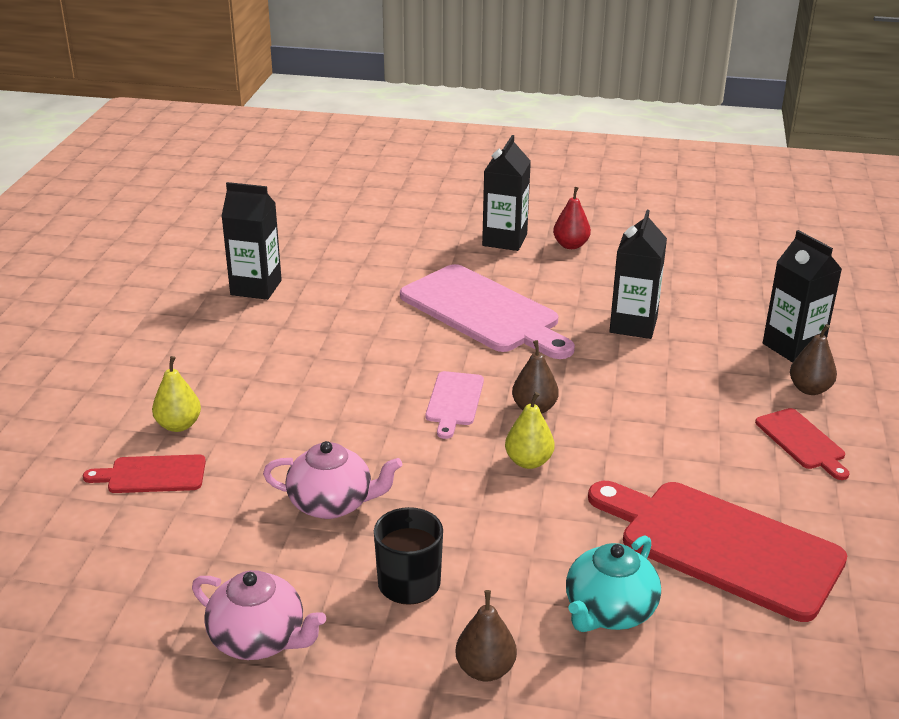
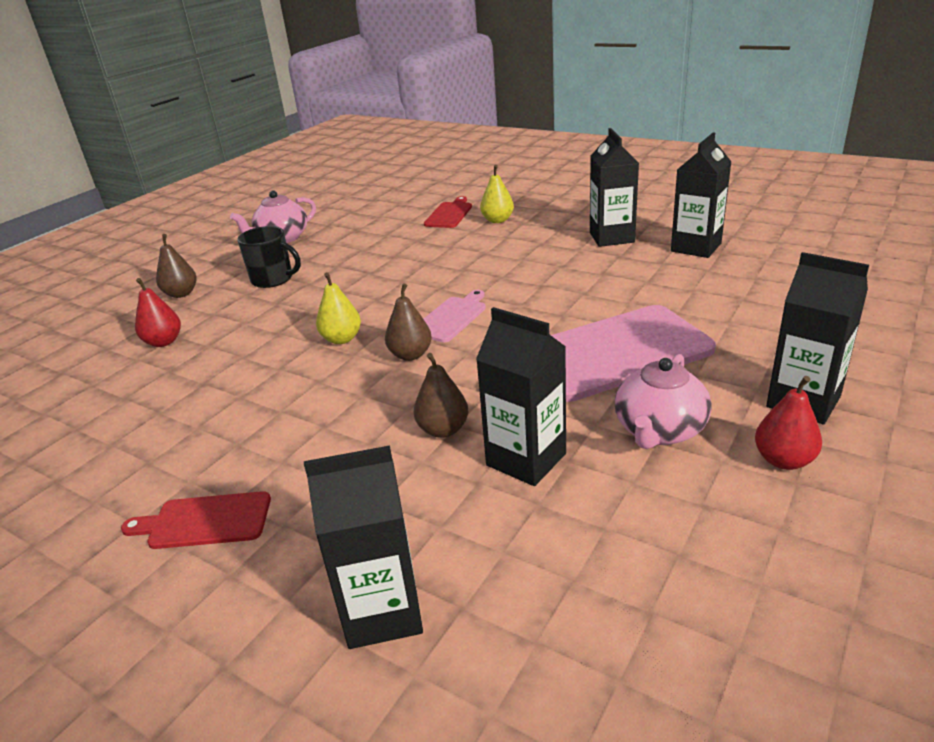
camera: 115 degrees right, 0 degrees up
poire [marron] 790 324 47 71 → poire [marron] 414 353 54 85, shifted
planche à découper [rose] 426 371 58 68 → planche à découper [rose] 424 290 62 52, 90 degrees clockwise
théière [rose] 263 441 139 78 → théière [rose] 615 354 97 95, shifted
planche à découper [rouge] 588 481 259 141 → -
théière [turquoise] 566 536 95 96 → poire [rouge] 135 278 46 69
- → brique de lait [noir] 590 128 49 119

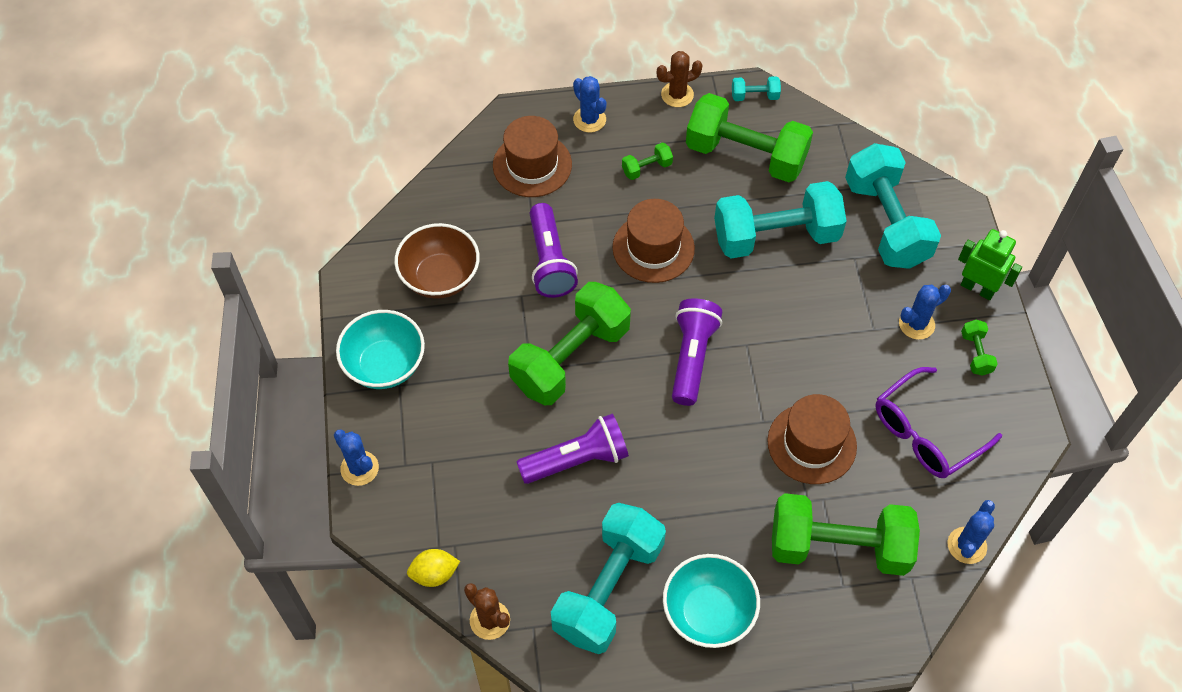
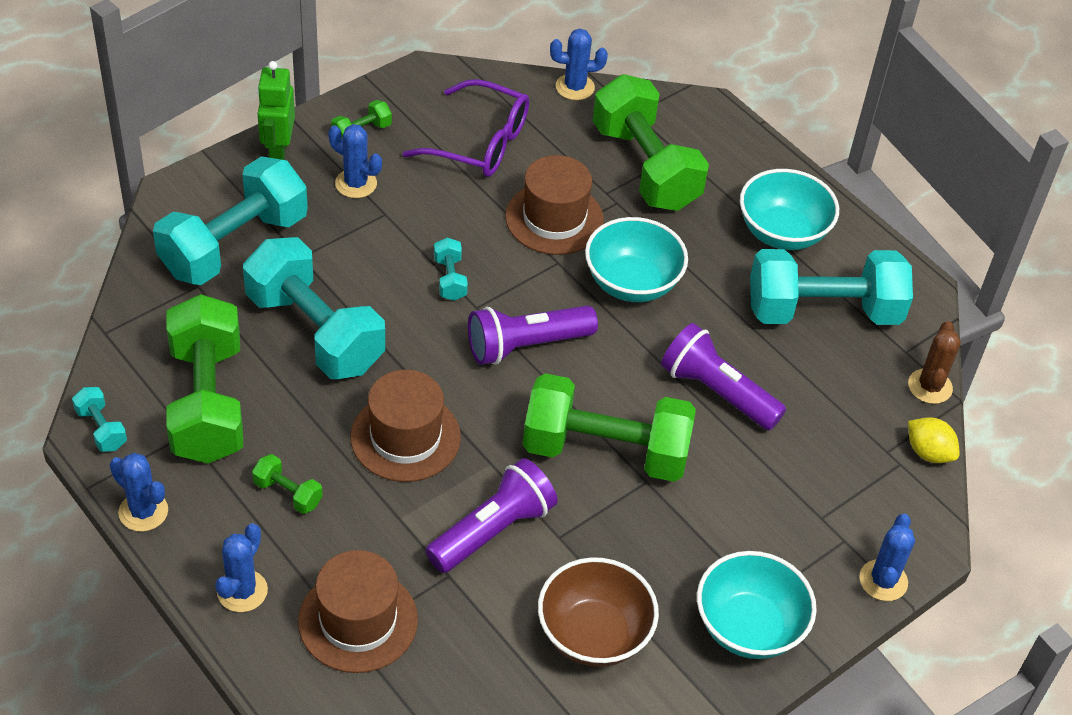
camera: 125 degrees left, 10 degrees down
cactus [marron] 657 51 46 56 → cactus [bleu] 110 453 58 79
- → bol [turquoise] 585 217 103 85
- → haltère [turquoise] 434 238 34 63

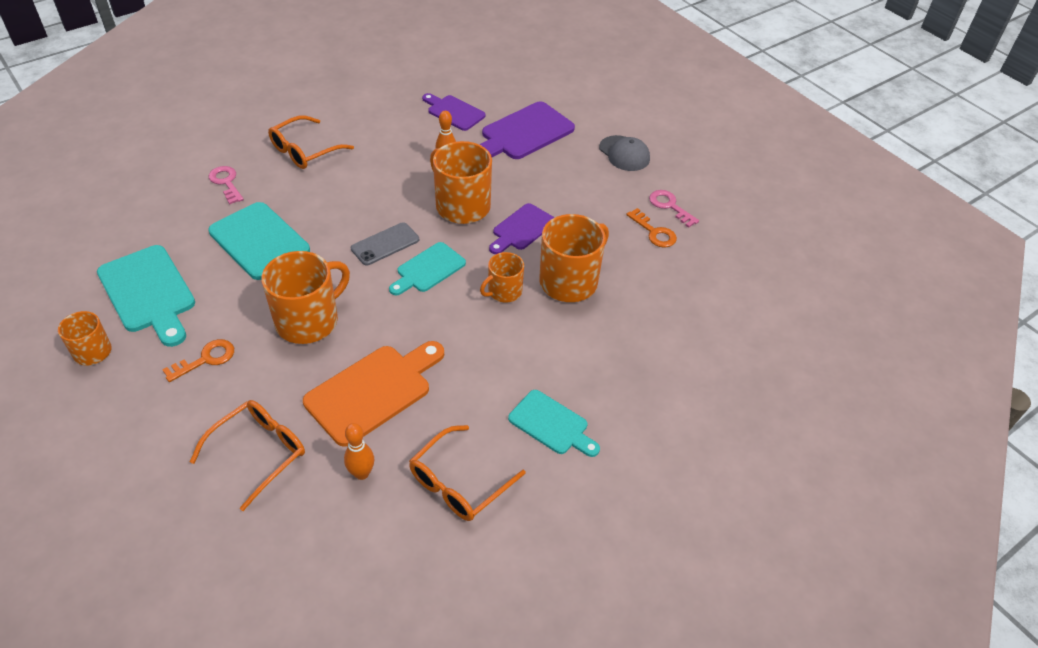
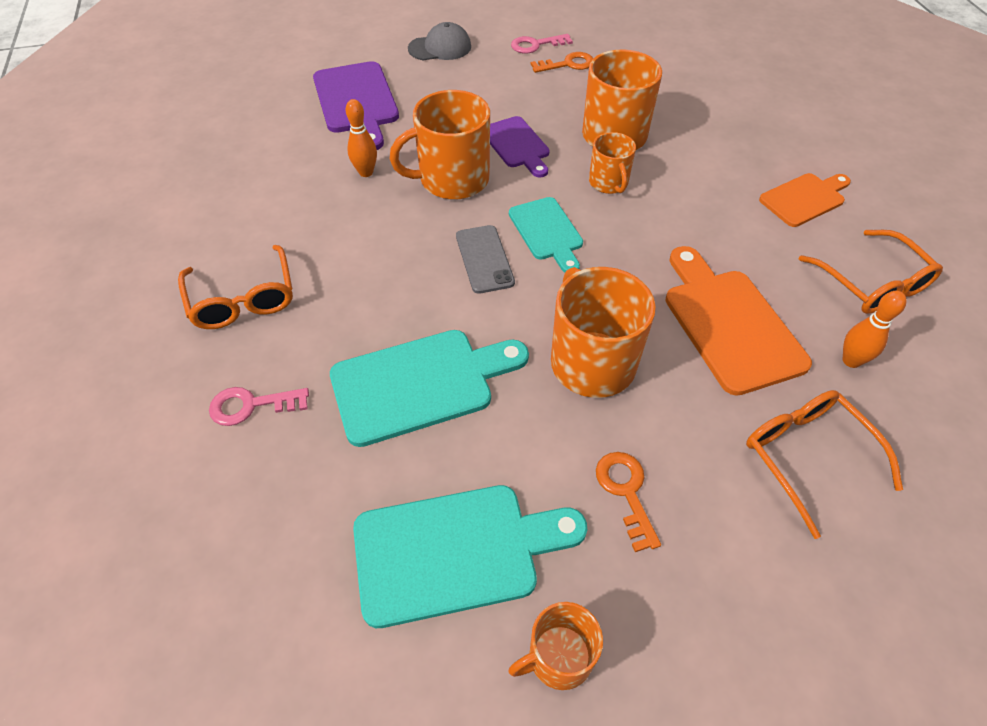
camera: 65 degrees left, 5 degrees up
planche à découper [violet] 422 93 64 38 → -
planche à découper [turquoise] 508 390 92 67 → planche à découper [orange] 759 173 92 54

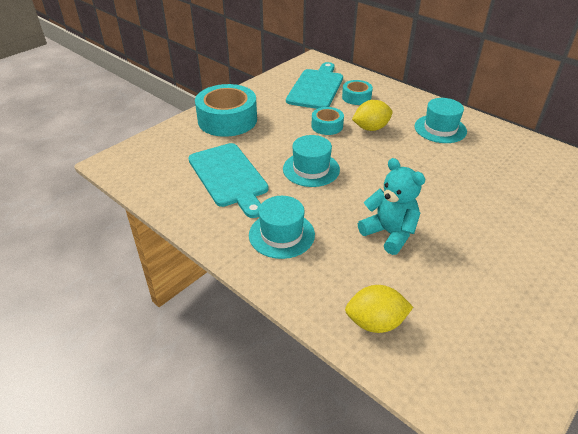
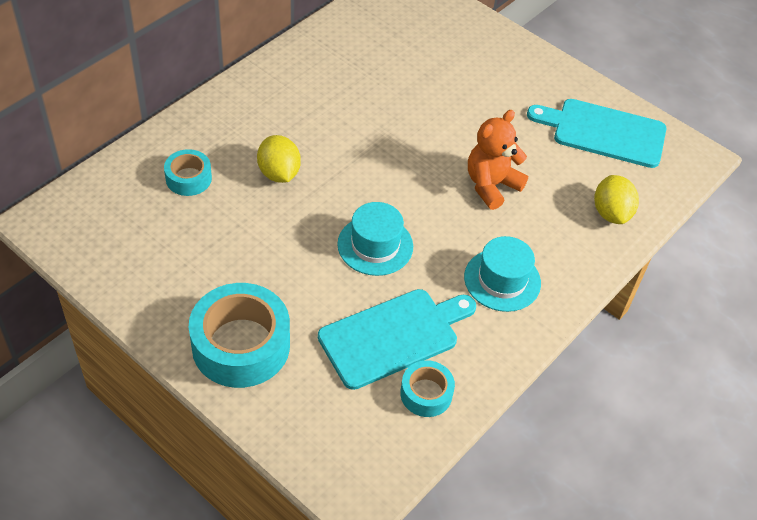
camera: 95 degrees left, 10 degrees up
planche à découper [turquoise] 286 62 57 47 → planche à découper [turquoise] 527 99 139 69, shifted
chapeau [turquoise] 414 98 53 45 → -
ruban adhésif [turquoise] 312 107 32 28 → ruban adhésif [turquoise] 400 360 55 57, shifted
ours en peluche [turquoise] 358 158 67 97 → ours en peluche [orange] 468 110 60 100

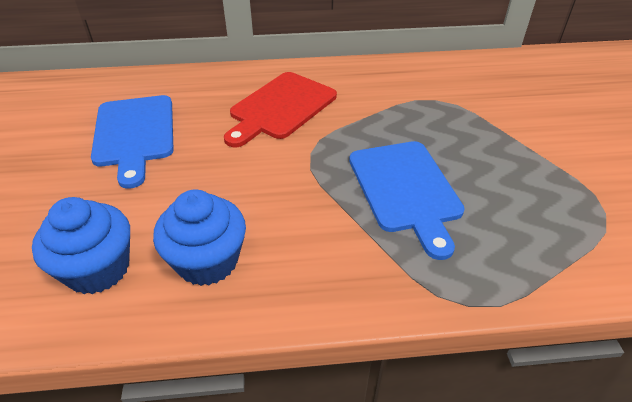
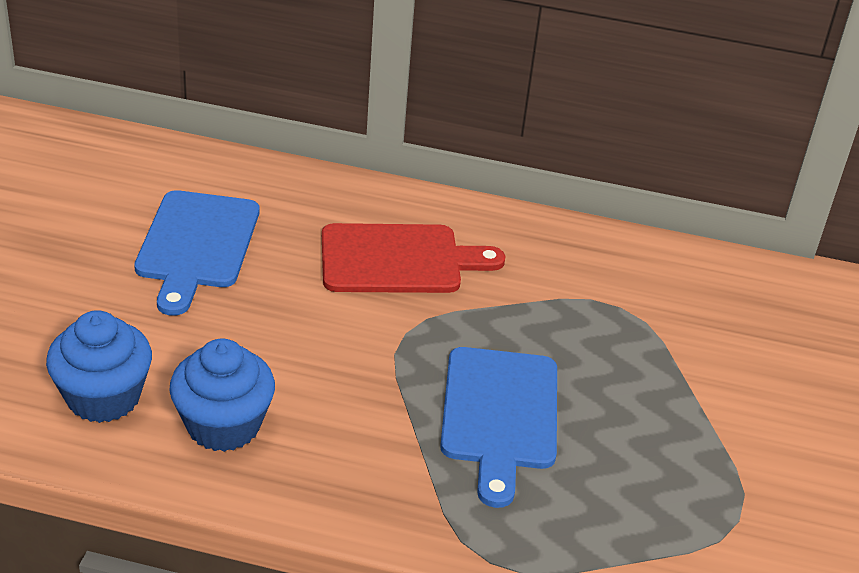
camera: 15 degrees right, 5 degrees down
planche à découper [rouge] 224 72 113 75 → planche à découper [rouge] 322 223 183 70, 150 degrees counterclockwise

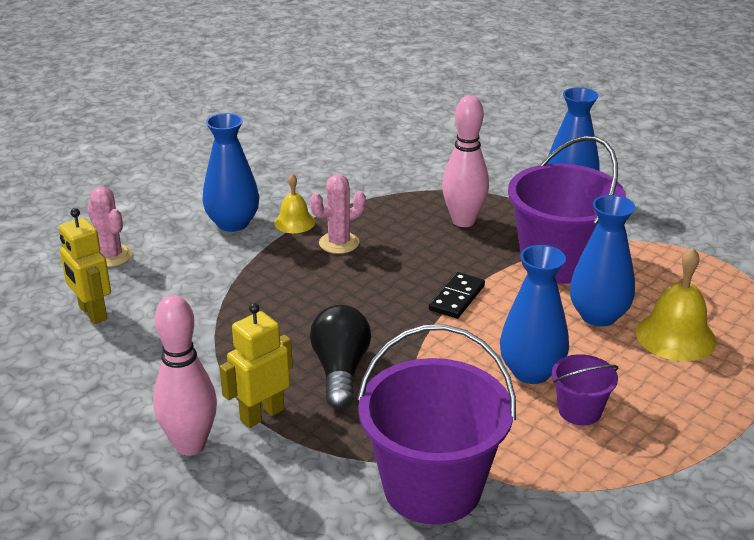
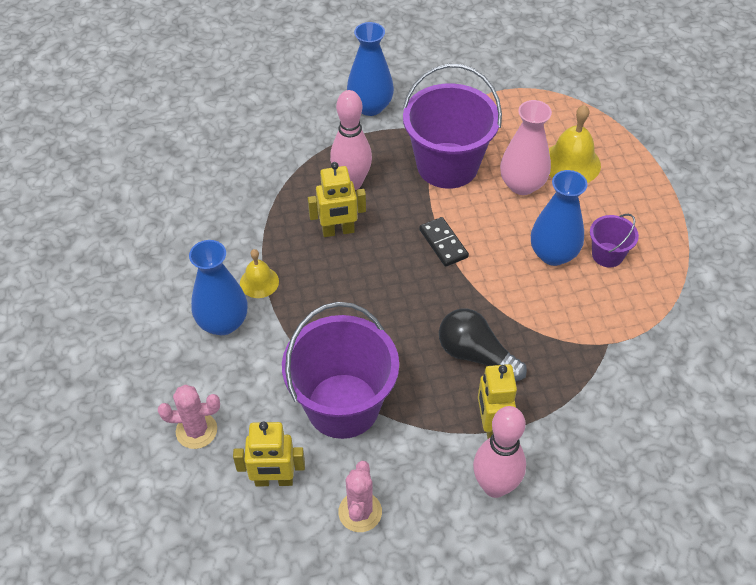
camera: 55 degrees left, 20 degrees up
cactus [rose] 310 174 56 80 → cactus [rose] 338 461 44 71, shifted
vase [bleu] 570 195 65 132 → vase [rose] 500 100 52 95
seau [violet] 357 325 159 200 → seau [violet] 282 302 117 137, shifted
- → robot [jaune] 308 162 58 75

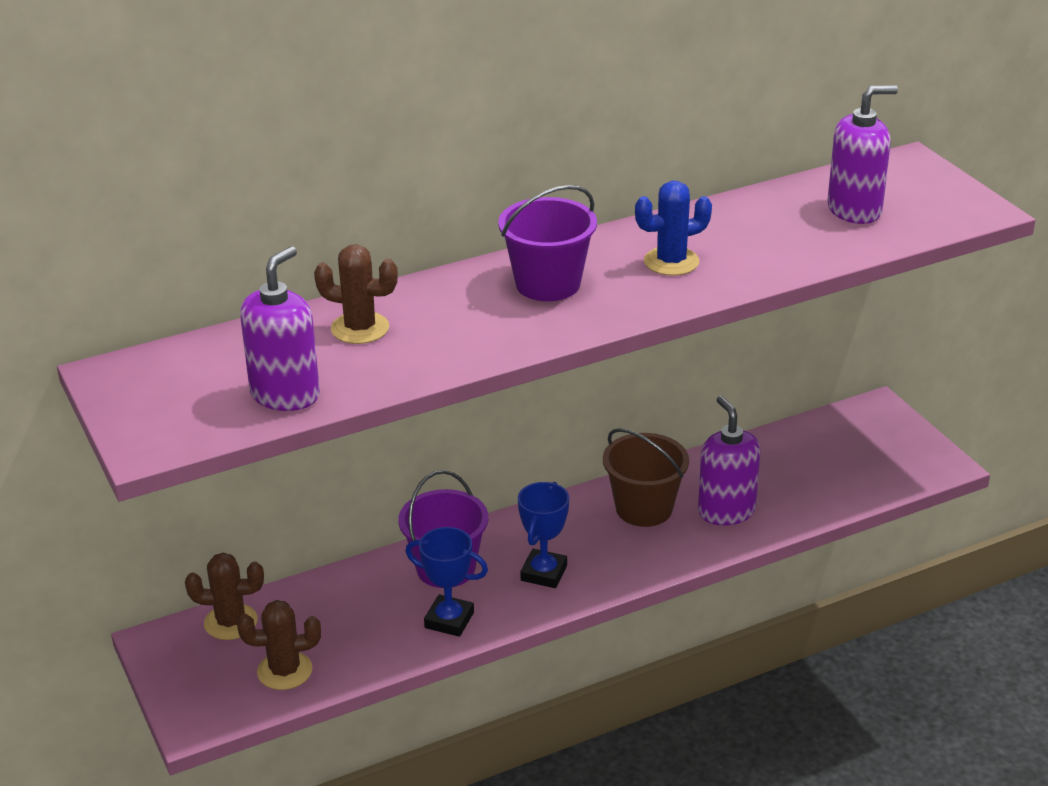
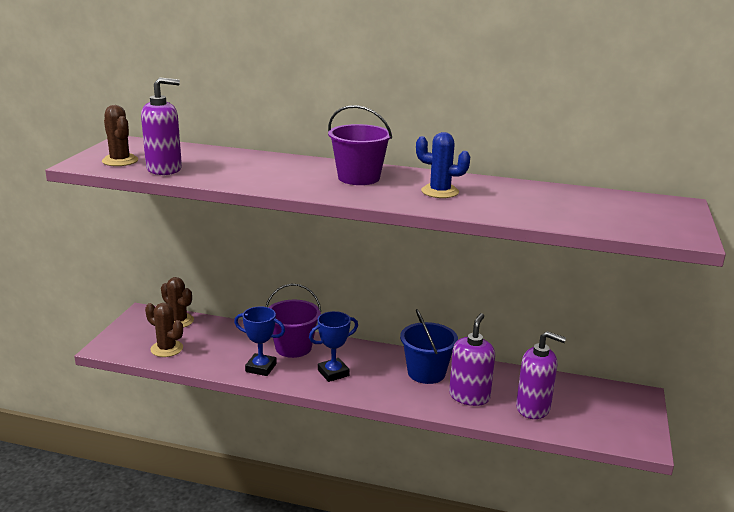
camera: 40 degrees right, 10 degrees down
distributeur de savon [violet] 827 85 71 139 → distributeur de savon [violet] 516 331 50 88, shifted
cactus [marron] 314 244 84 100 → cactus [marron] 102 105 36 61, shifted
seau [marron] 603 428 86 99 → seau [bleu] 400 309 58 75
trophée [bleu] 406 527 82 110 → trophée [bleu] 234 307 51 69, 45 degrees counterclockwise

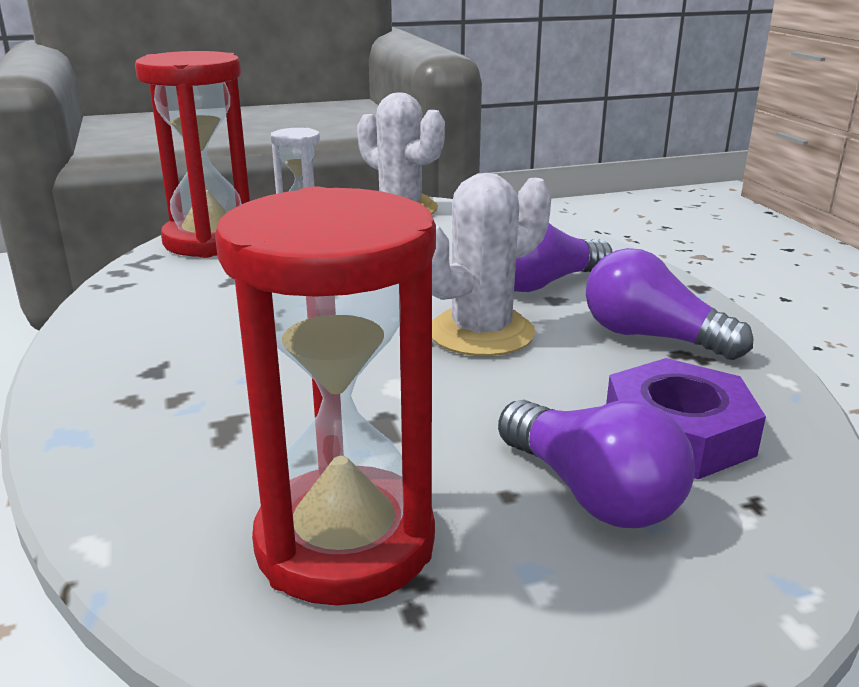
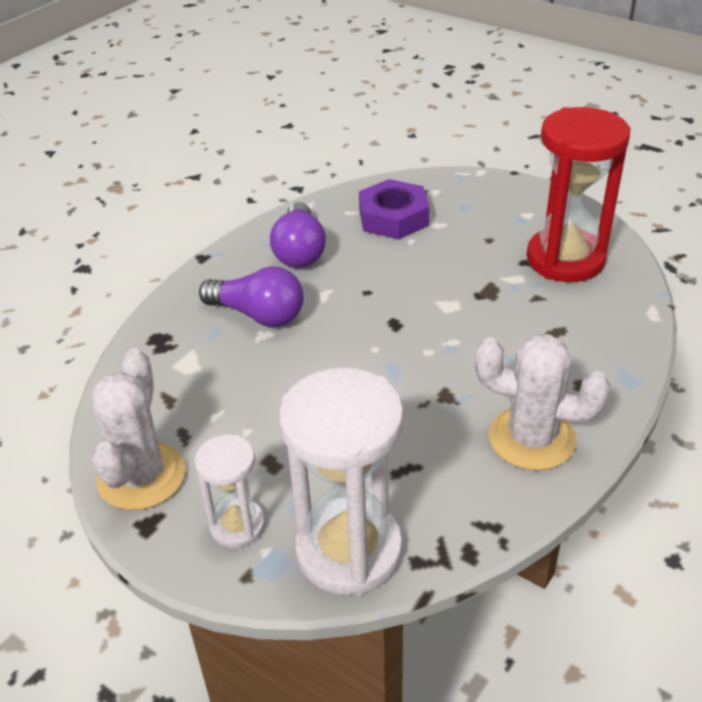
camera: 125 degrees left, 15 degrees up
sablier [rouge] 135 51 115 207 → sablier [blanc] 279 368 125 227
cactus [blanc] 432 173 119 183 → cactus [blanc] 475 334 135 137, shifted
ampoule [violet] 498 400 197 128 → -

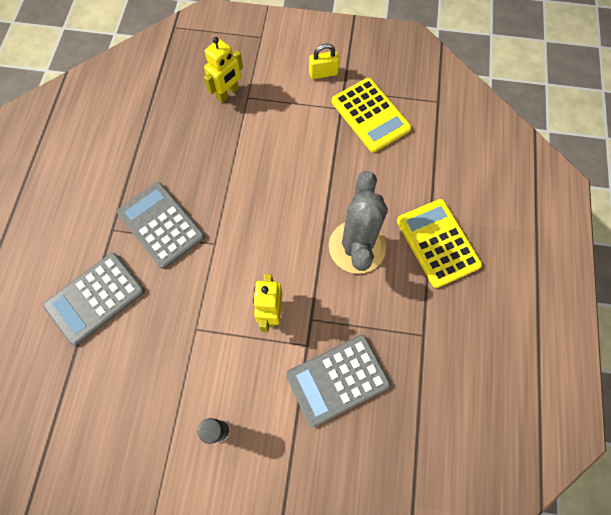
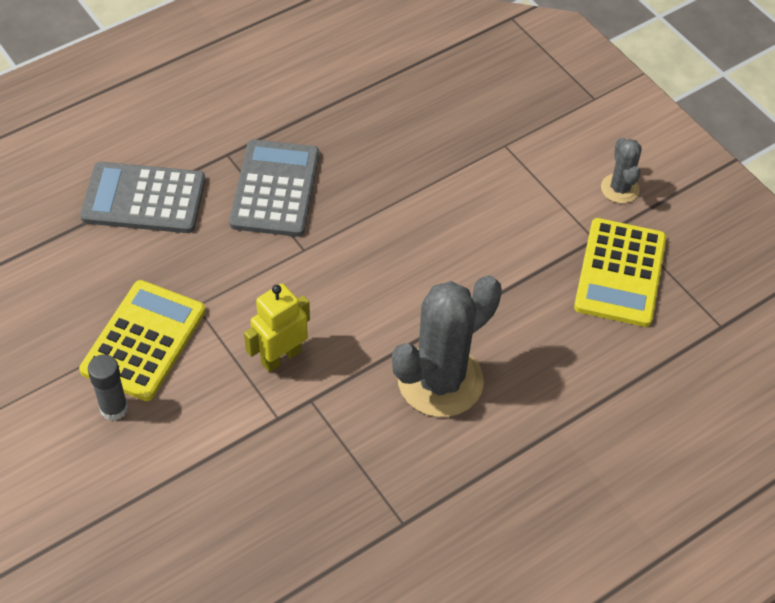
camera: 45 degrees right, 15 degrees down
robot [jaune] 204 37 39 66 → -
cadenas [jaune] 309 44 30 35 → cactus [gris] 601 138 41 65
calculatrice [jaune] 397 199 85 89 → calculatrice [jaune] 79 280 127 121, shifted
calculatrice [gris] 286 335 104 92 → -

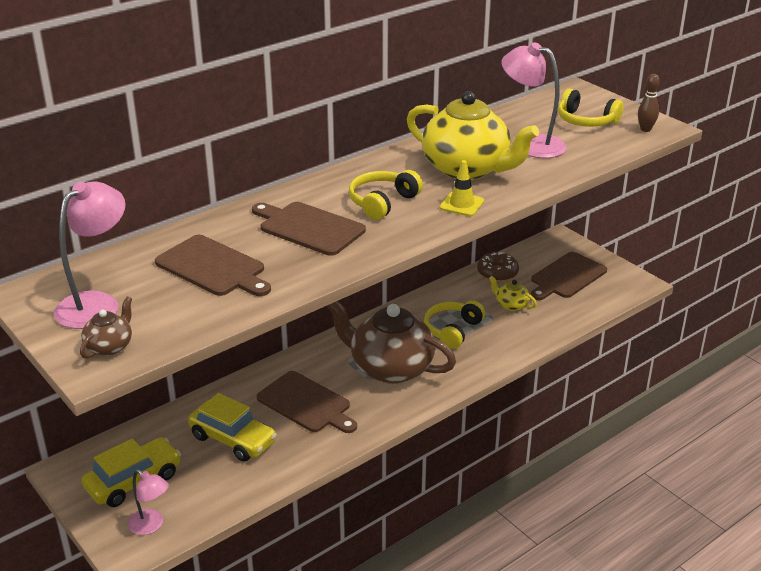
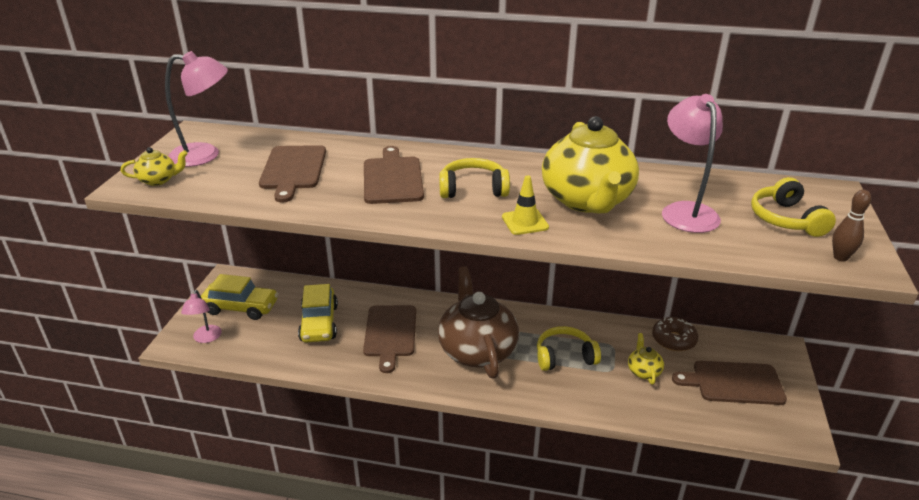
camera: 50 degrees right, 0 degrees up
théière [marron] 80 296 52 63 → théière [jaune] 121 147 67 39

